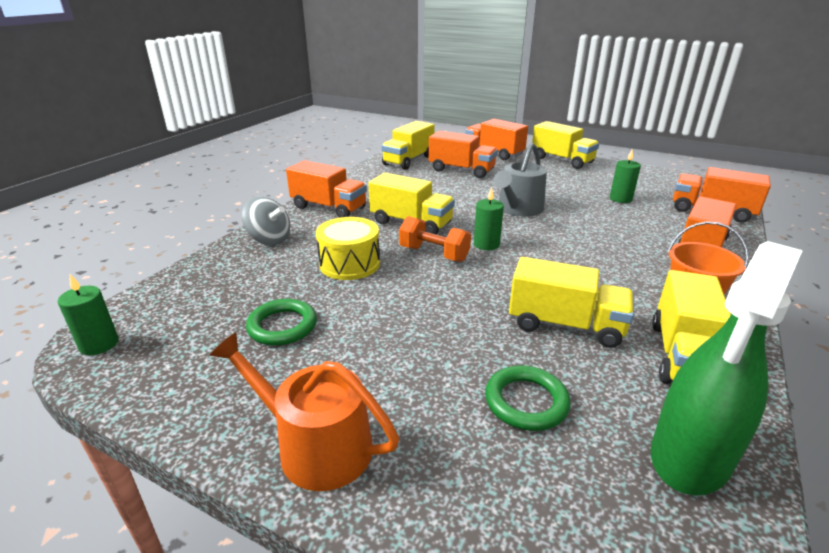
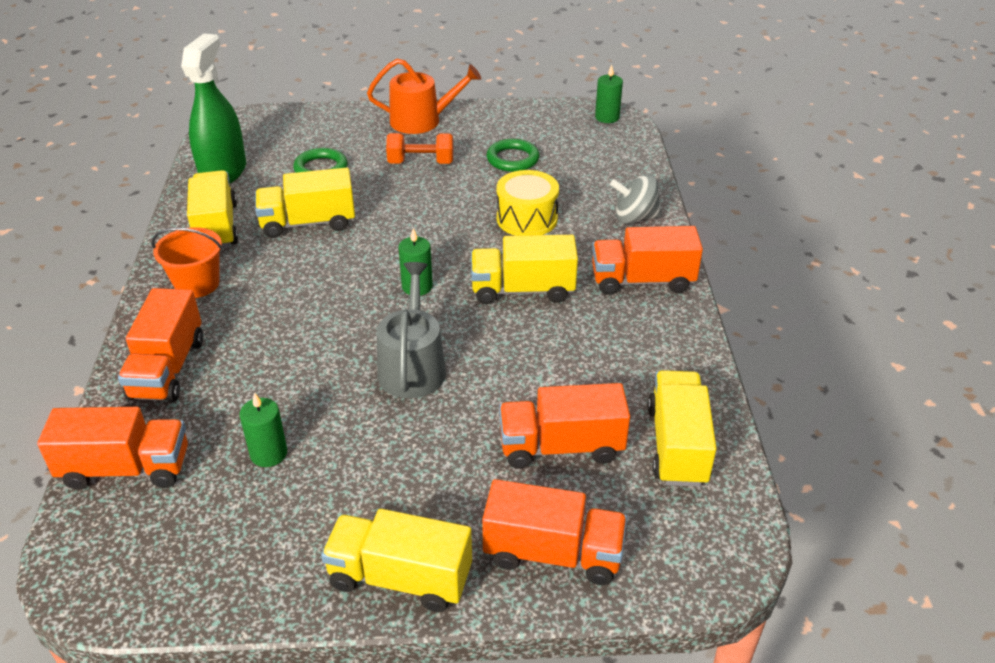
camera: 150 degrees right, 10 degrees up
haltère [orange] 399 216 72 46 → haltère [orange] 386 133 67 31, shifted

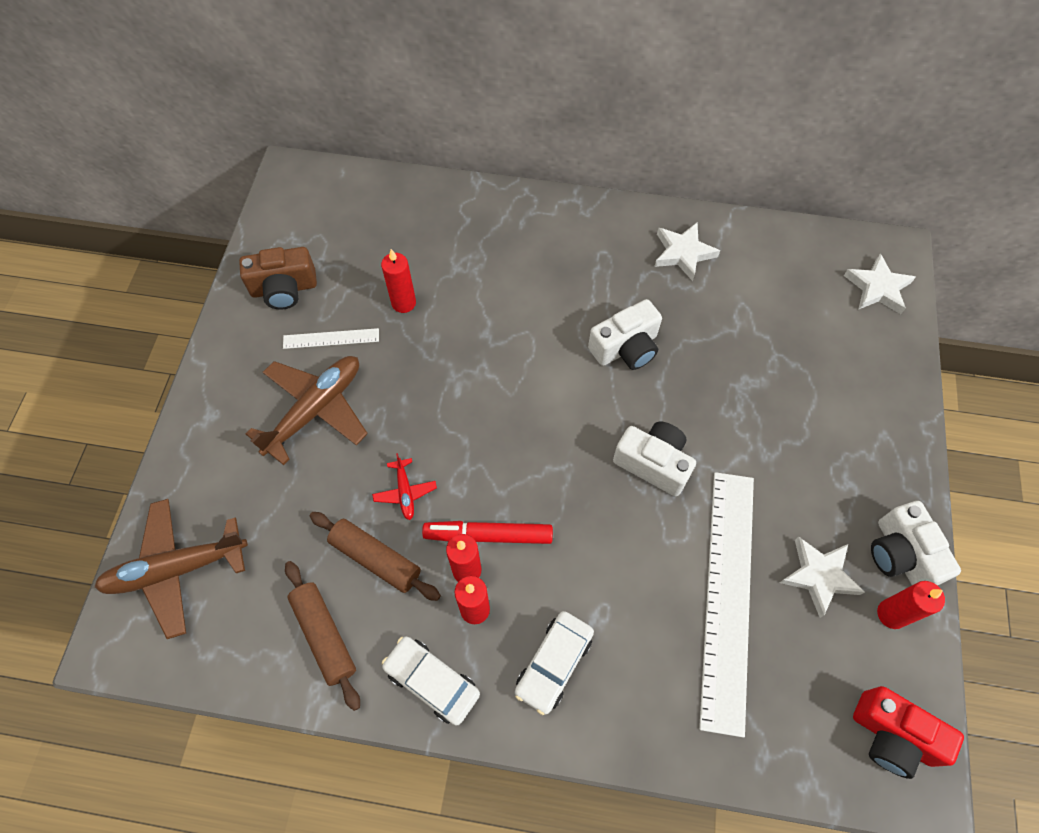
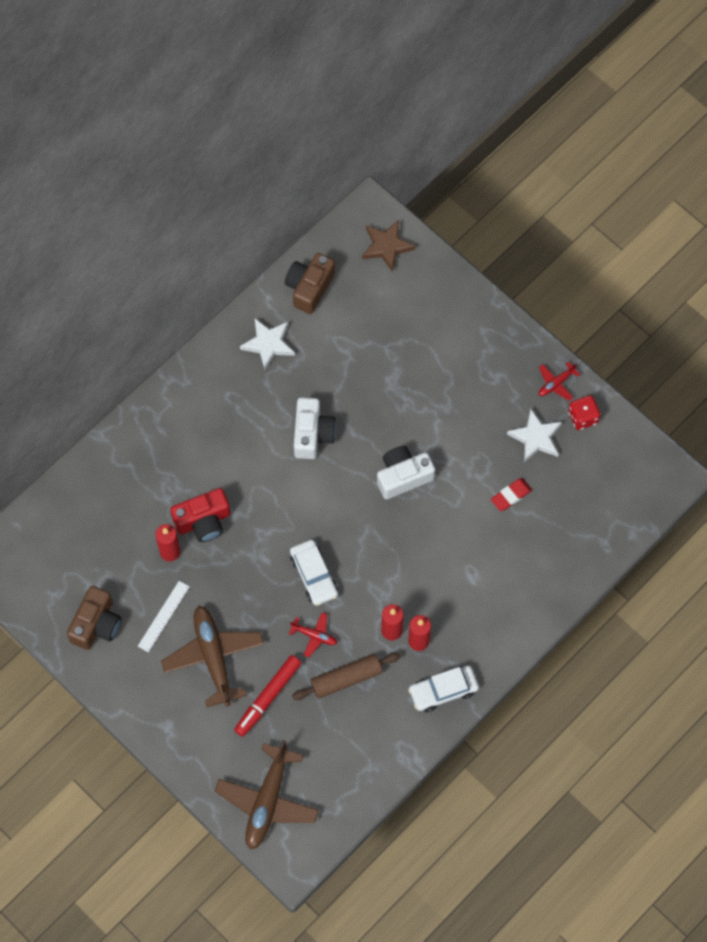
camera: 55 degrees left, 5 degrees up
étoile [blanc] 844 253 72 61 → étoile [marron] 362 220 53 52
règle [blanc] 699 472 55 266 → gomme [rouge] 491 478 41 33
appareil photo [blanc] 871 501 90 84 → avion [rouge] 539 362 41 39
feutre [rouge] 422 521 131 23 → feutre [rouge] 234 655 67 82, shifted
rouleau à pâtisserie [marron] 285 561 75 150 → -
bougie [rouge] 877 581 68 48 → dé [rouge] 568 395 32 35
voiture [blanc] 515 611 79 104 → voiture [blanc] 290 540 48 66, shifted
appareil photo [rouge] 853 686 111 93 → appareil photo [rouge] 171 488 59 54, shifted
- → appareil photo [marron] 285 253 50 61

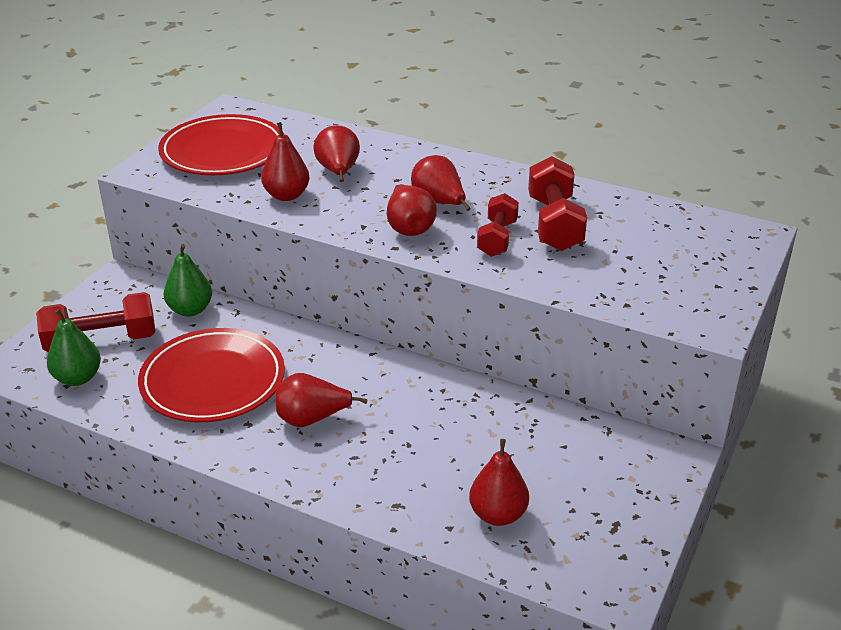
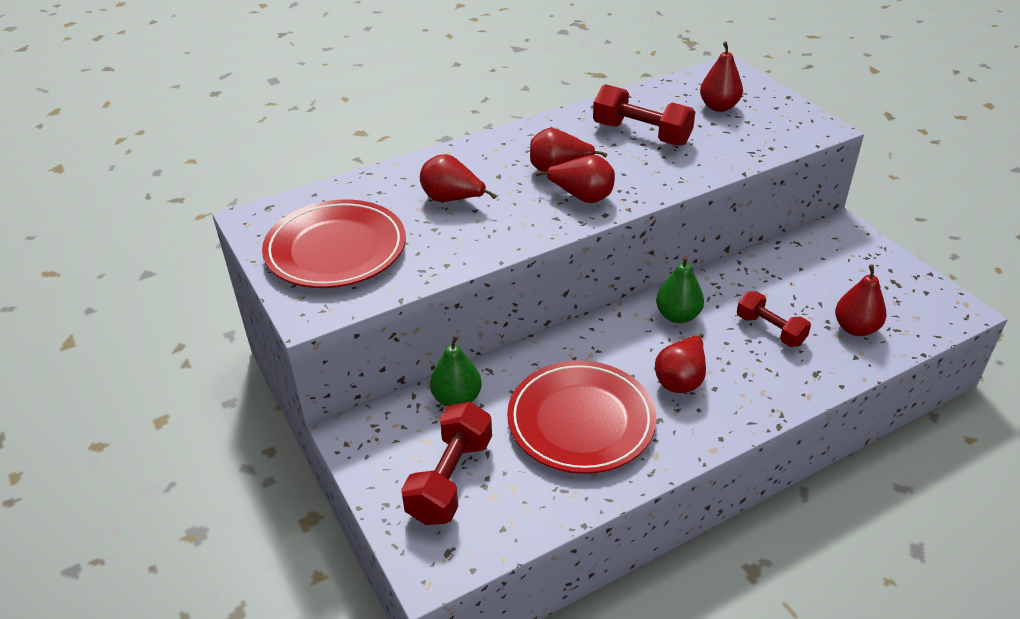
camera: 55 degrees left, 5 degrees up
poire [rouge] 261 122 49 79 → poire [rouge] 700 42 43 70, shifted
haltère [rouge] 477 193 42 64 → haltère [rouge] 737 291 74 56, shifted
poire [vert] 47 309 54 77 → poire [vert] 656 256 48 67, shifted

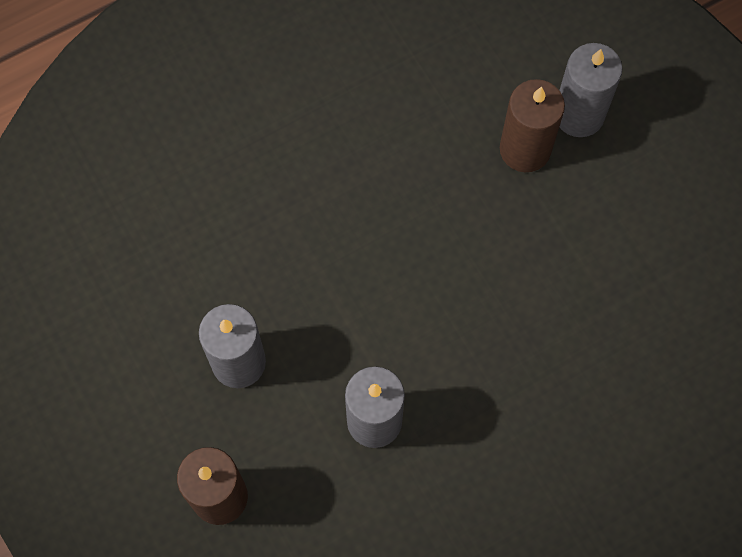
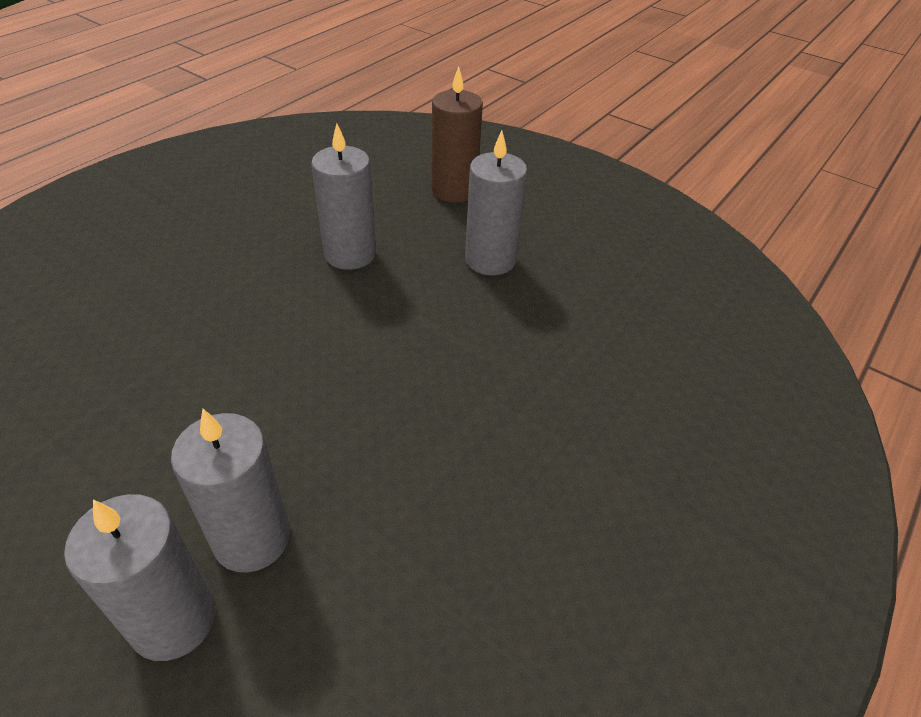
camera: 155 degrees right, 25 degrees down
bougie [marron] 500 79 65 93 → bougie [gris] 171 409 119 164

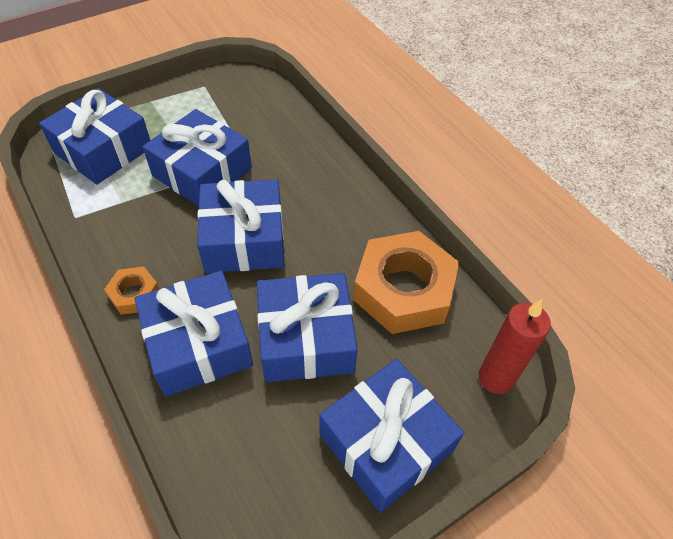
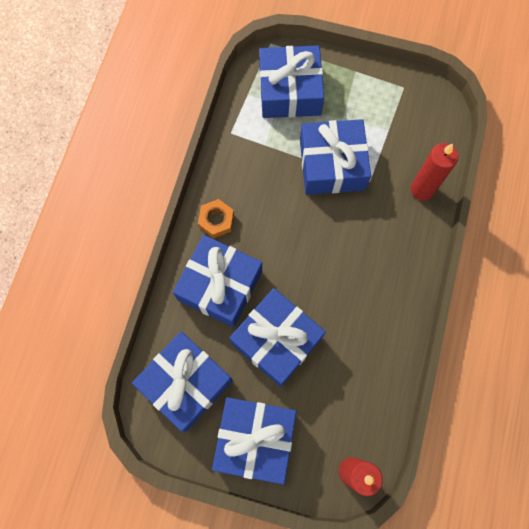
camera: 50 degrees right, 20 degrees up
cadeau [bleu] 197 179 88 94 → cadeau [bleu] 132 331 101 101, shifted
écrou [orange] 353 231 106 103 → -
- → bougie [rouge] 410 143 49 58

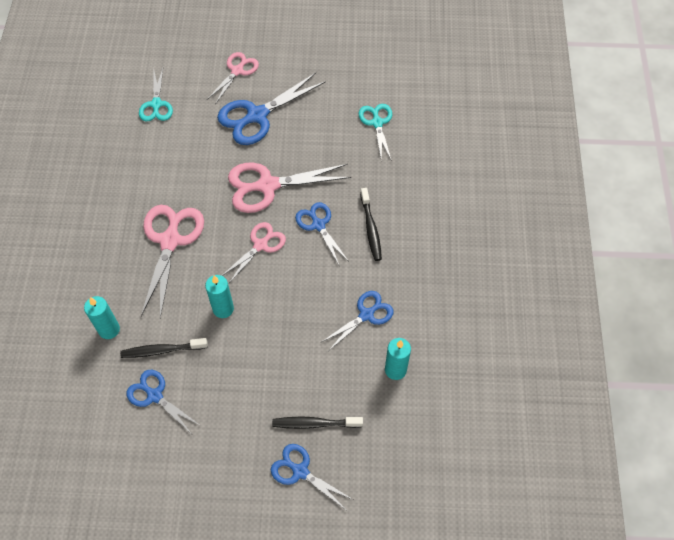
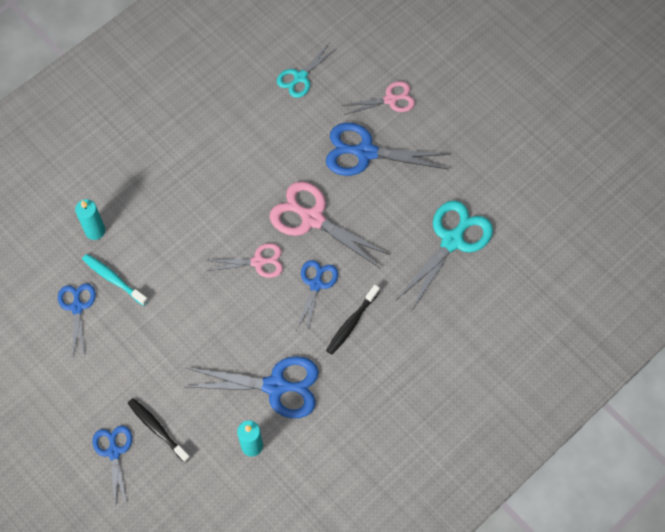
camera: 45 degrees right, 5 degrees up
ciseaux [turquoise] 359 104 33 57 → ciseaux [turquoise] 396 201 97 110, x1.66
ciseaux [rose] 141 205 63 113 → -
bougie [turquoise] 205 275 29 43 → -
ciseaux [bleu] 322 291 72 59 → ciseaux [bleu] 186 356 133 62, x1.66
brosse à dents [noir] 120 338 88 20 → brosse à dents [turquoise] 82 254 66 52

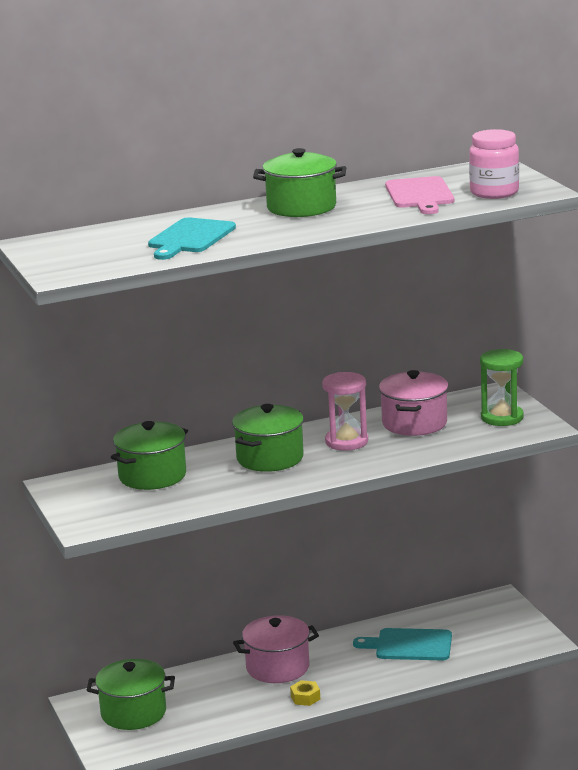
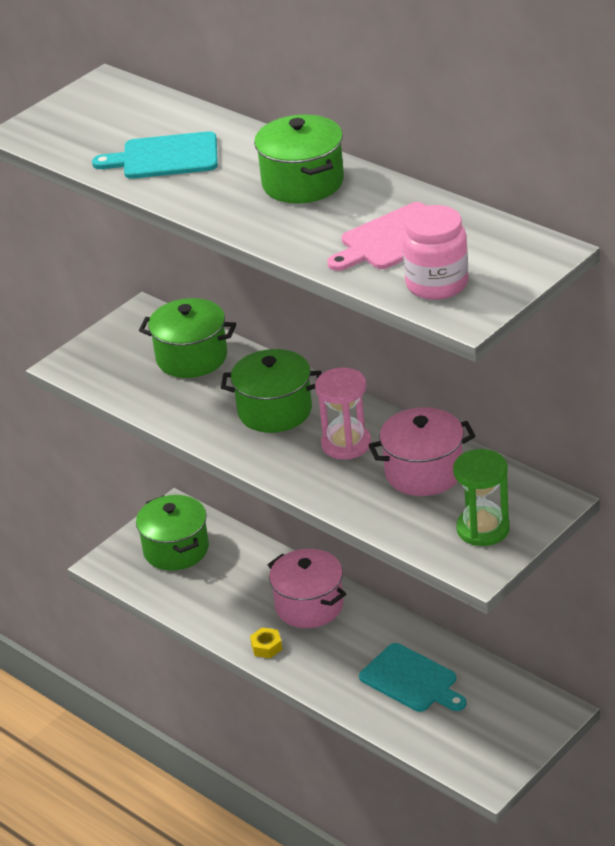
camera: 65 degrees right, 15 degrees up
planche à découper [turquoise] 353 628 99 32 → planche à découper [turquoise] 359 643 107 69, 150 degrees clockwise

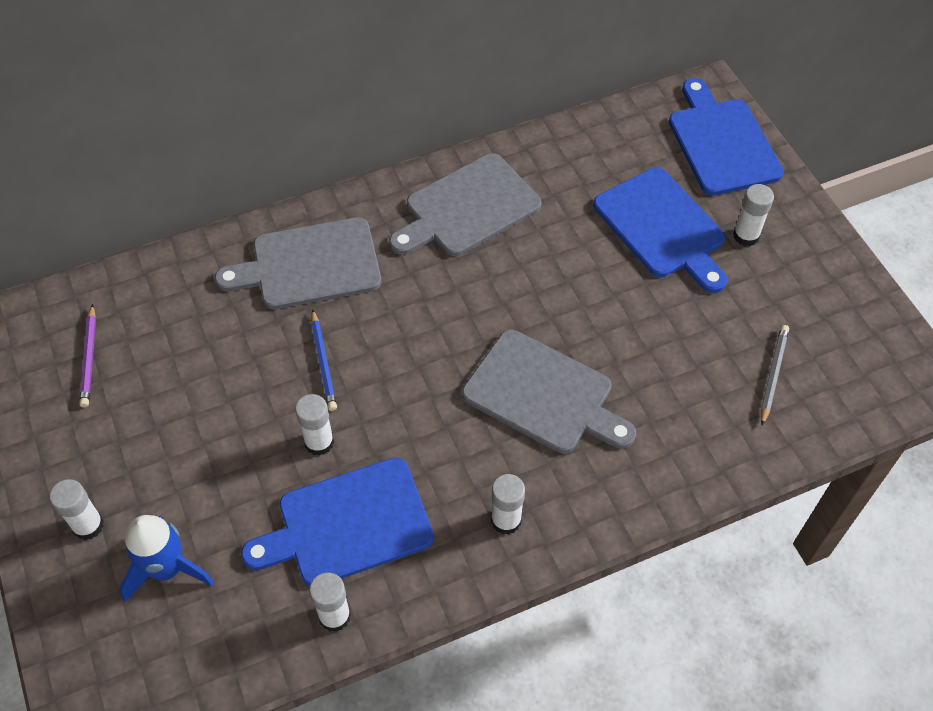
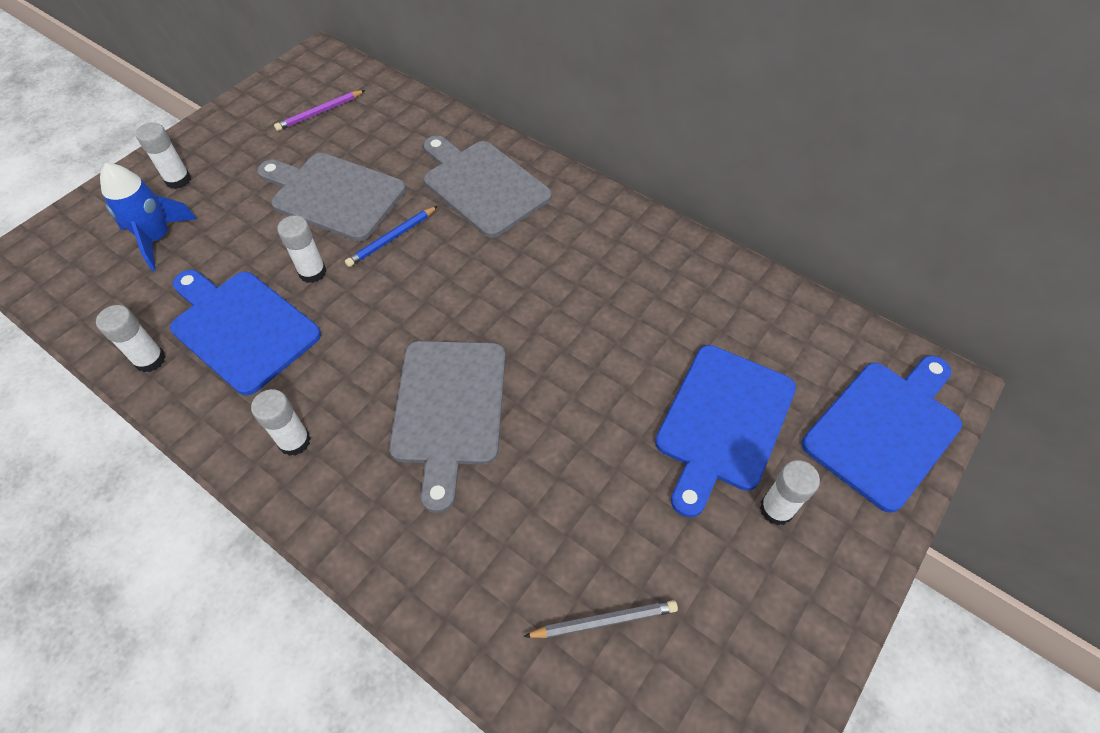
camera: 60 degrees right, 0 degrees up
planche à découper [gris] 389 153 152 103 → planche à découper [gris] 257 153 149 88, shifted

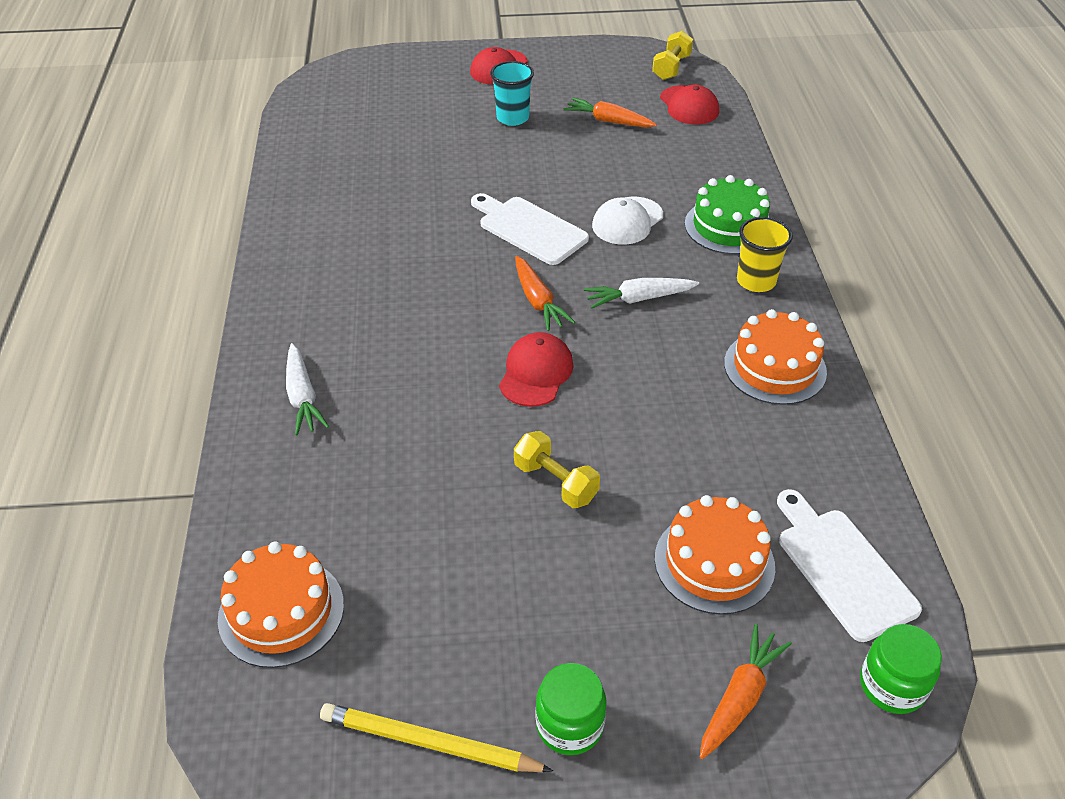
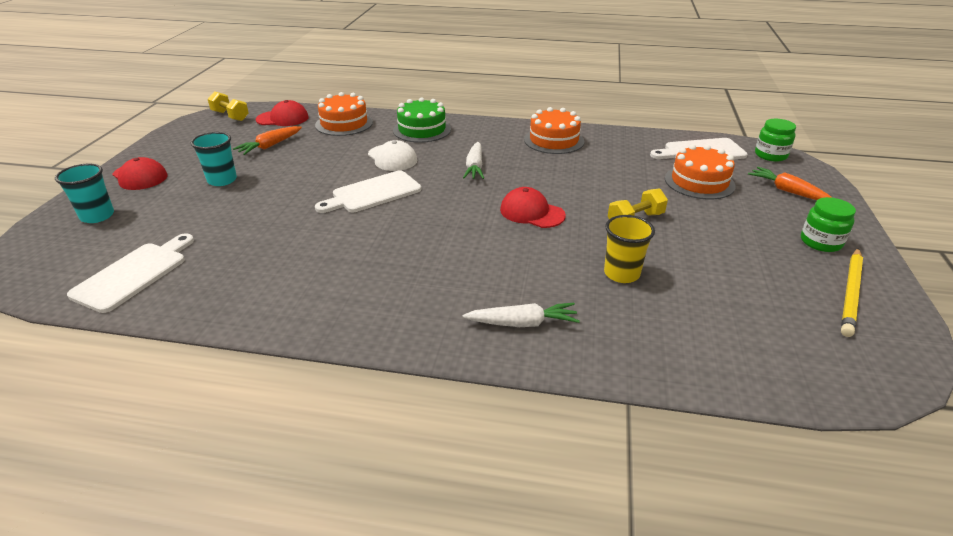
camera: 75 degrees left, 10 degrees down
gobelet [jaune] 737 217 56 75 → gobelet [jaune] 604 215 51 68, shifted
carotte [orange] 515 256 60 75 → -
gâteau [orange] 218 541 126 127 → gâteau [orange] 315 92 58 44, shifted
- → gobelet [turquoise] 55 163 59 60
- → planche à découper [blanc] 67 233 127 80

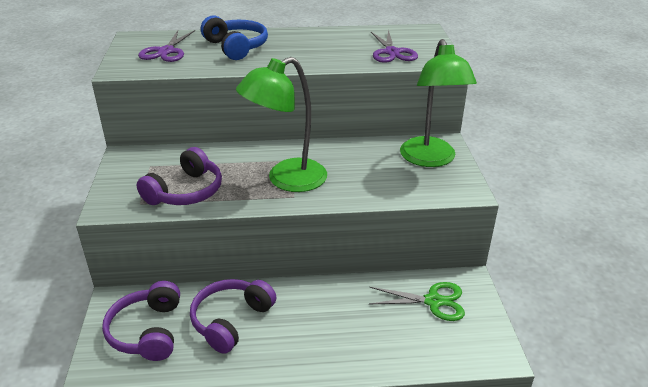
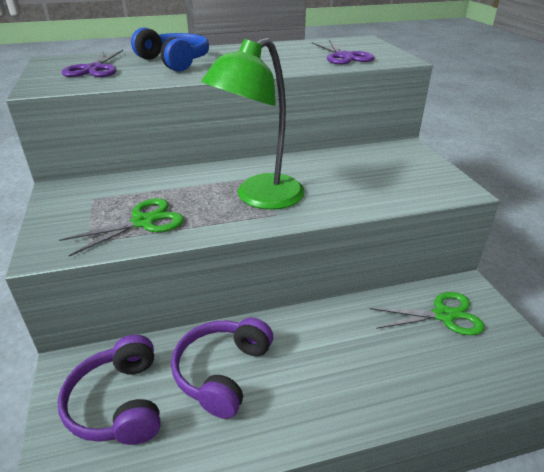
camera: 10 degrees left, 0 degrees up
lampe [vert] 400 39 77 128 → -
casque audio [violet] 137 147 85 58 → ciseaux [vert] 59 198 125 58

